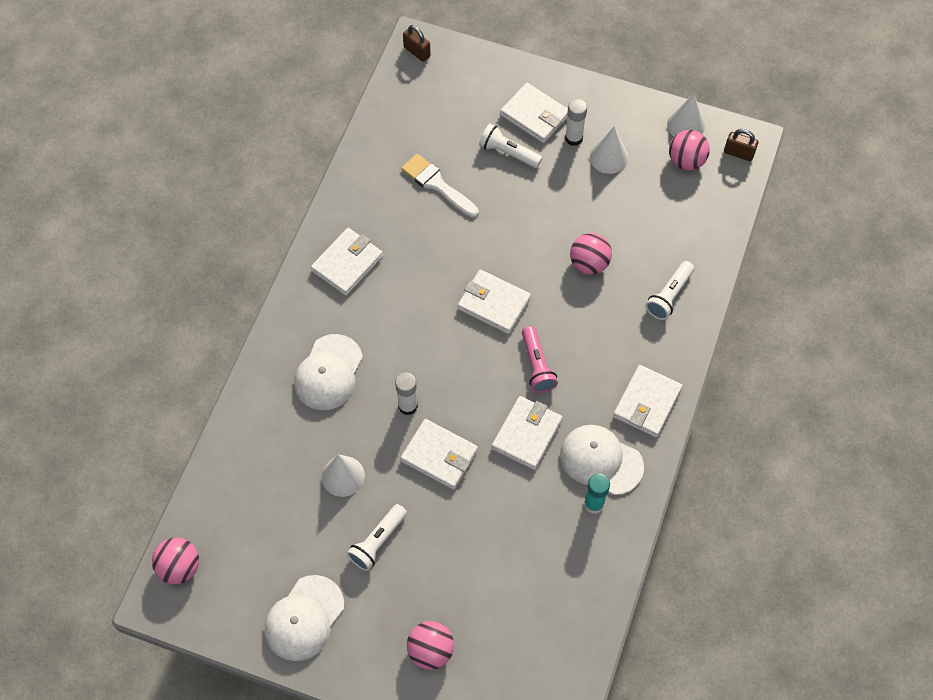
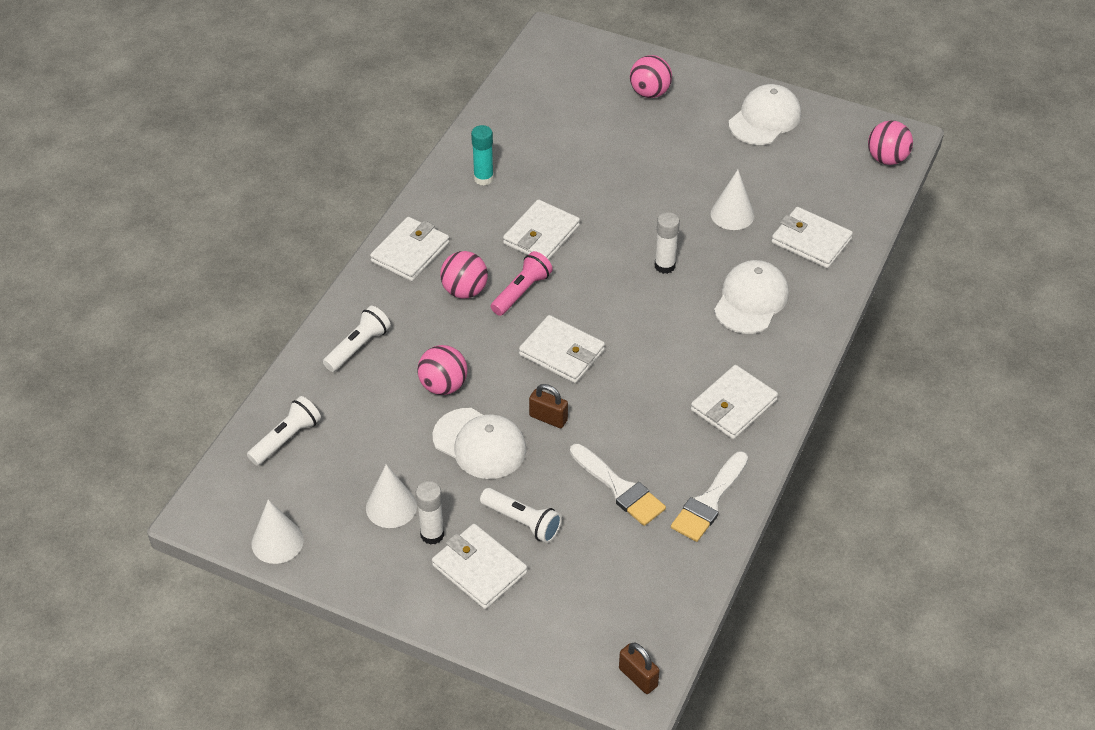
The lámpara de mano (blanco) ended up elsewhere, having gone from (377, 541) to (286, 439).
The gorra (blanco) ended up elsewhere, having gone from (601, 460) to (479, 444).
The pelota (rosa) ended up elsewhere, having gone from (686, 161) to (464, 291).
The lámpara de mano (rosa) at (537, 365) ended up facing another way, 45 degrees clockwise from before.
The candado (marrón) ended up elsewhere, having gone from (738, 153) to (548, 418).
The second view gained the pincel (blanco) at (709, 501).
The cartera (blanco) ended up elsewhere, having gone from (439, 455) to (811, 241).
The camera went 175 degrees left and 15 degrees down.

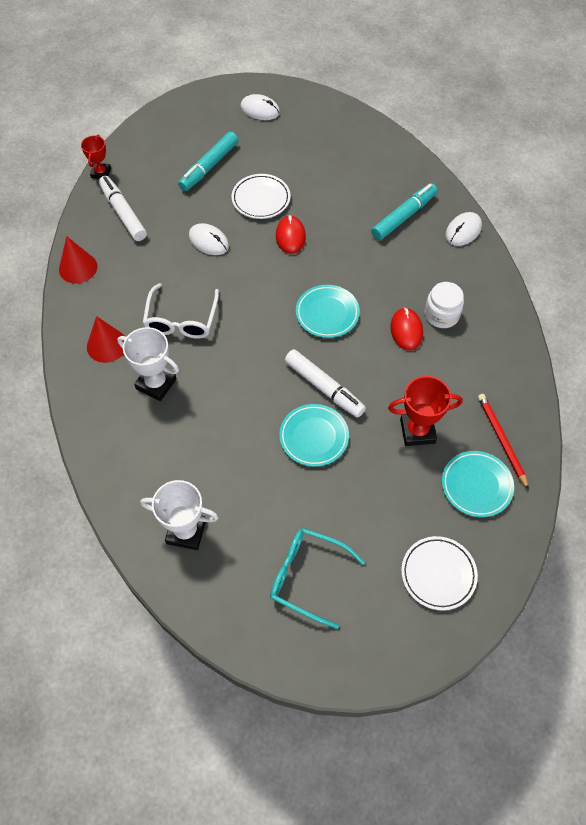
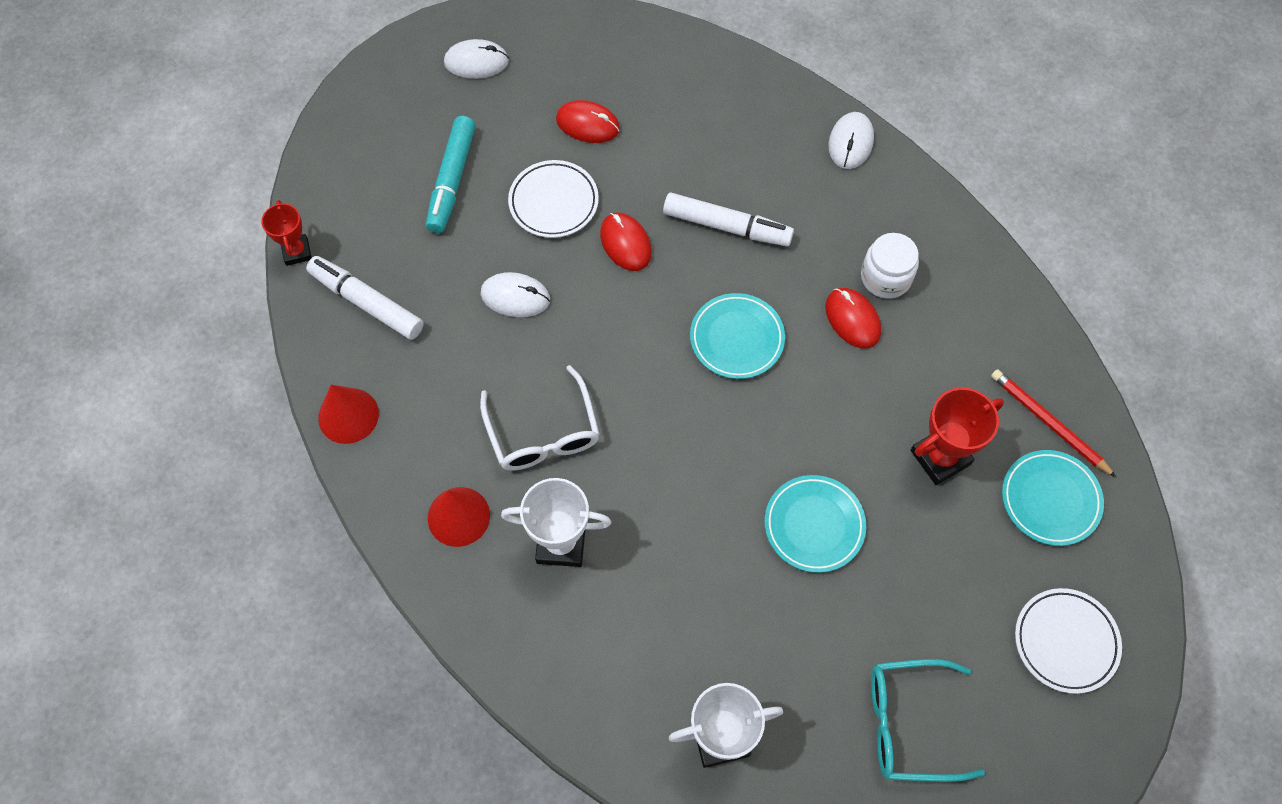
The second view gained the ratón (rojo) at (588, 124).
The rotulador (blanco) ended up elsewhere, having gone from (324, 387) to (727, 226).
The second view lost the rotulador (turquesa) at (404, 216).
The camera went 25 degrees left and 5 degrees up.

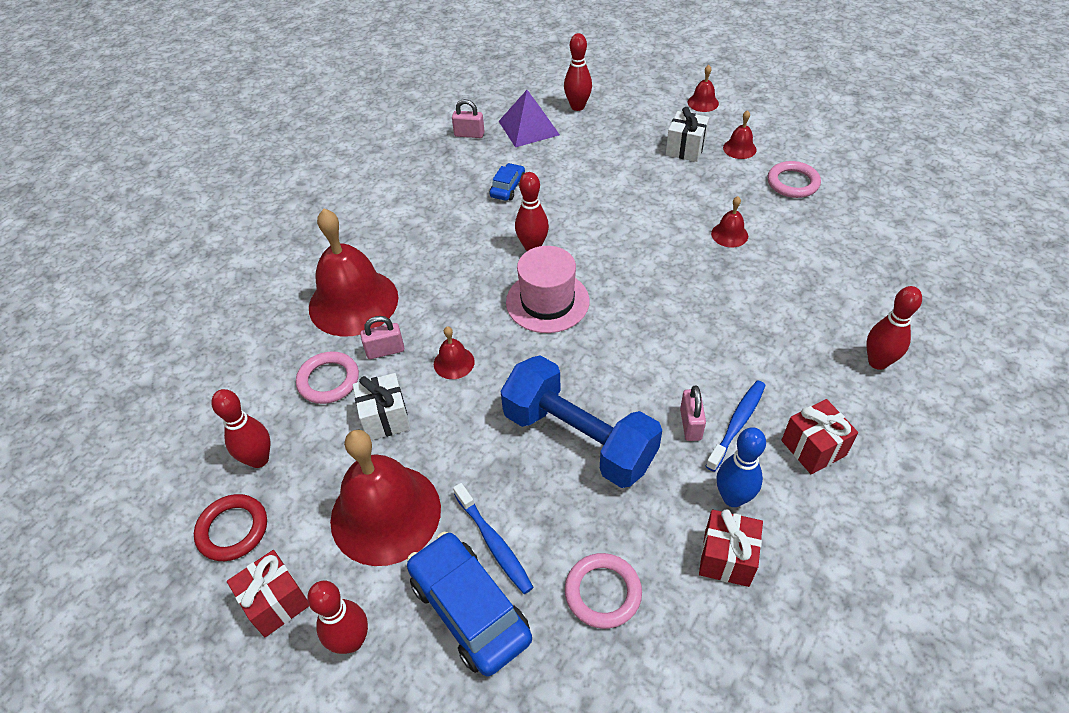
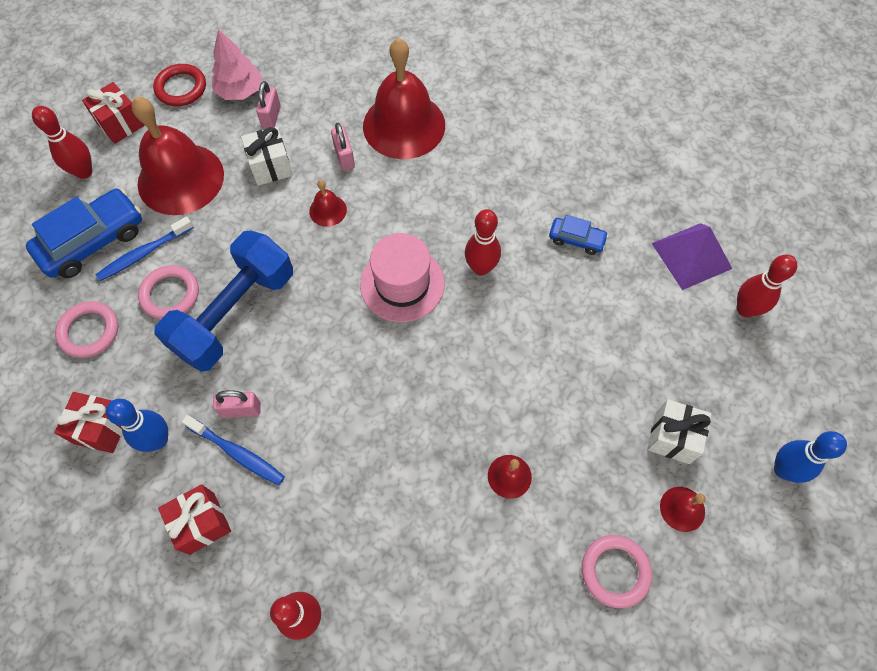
The anillo (rosa) ended up elsewhere, having gone from (328, 380) to (170, 294).
Where the bolo (rojo) stood at (259, 459), the árbol (rosa) came to stand at (240, 91).
The candado (rosa) ended up elsewhere, having gone from (469, 134) to (271, 117).
Where the campana (rojo) stood at (703, 102), the bolo (azul) came to stand at (783, 469).
The camera went 85 degrees right and 15 degrees up.

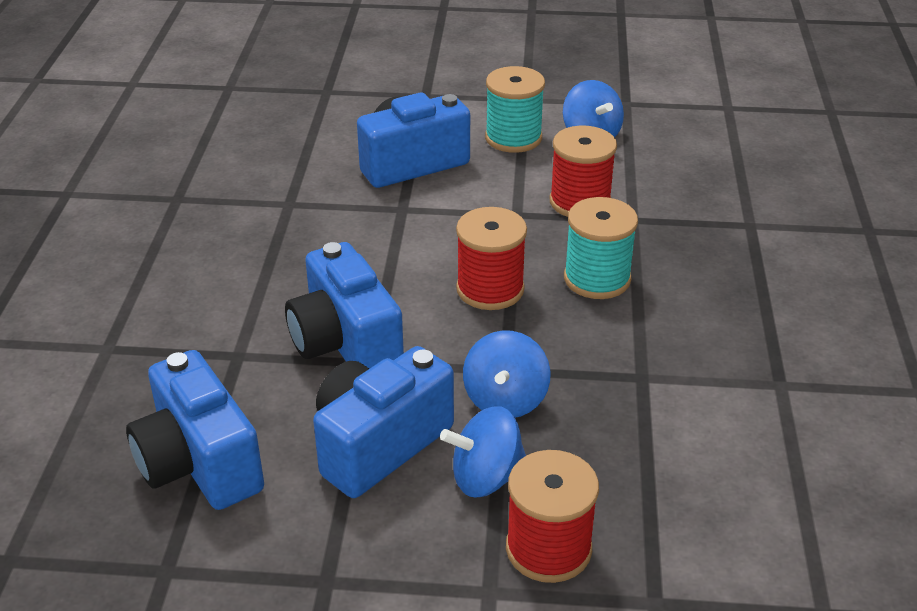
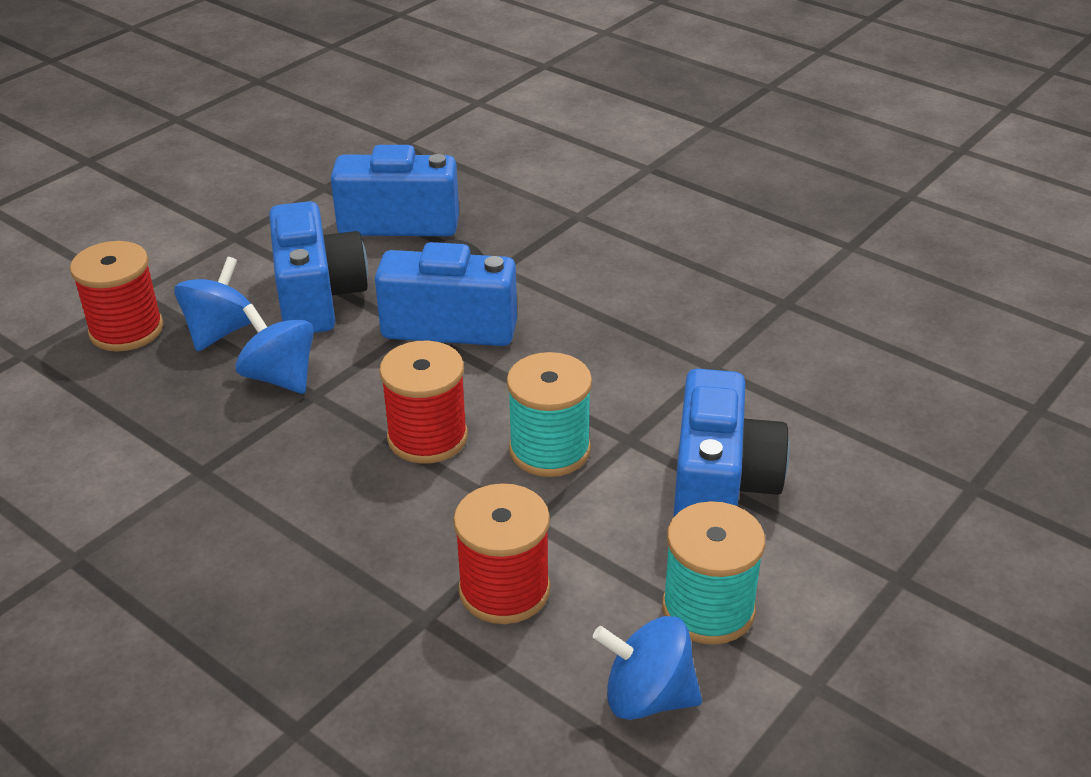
The carrete (turquesa) ended up elsewhere, having gone from (597, 279) to (549, 450).
The camera went 125 degrees right and 0 degrees up.

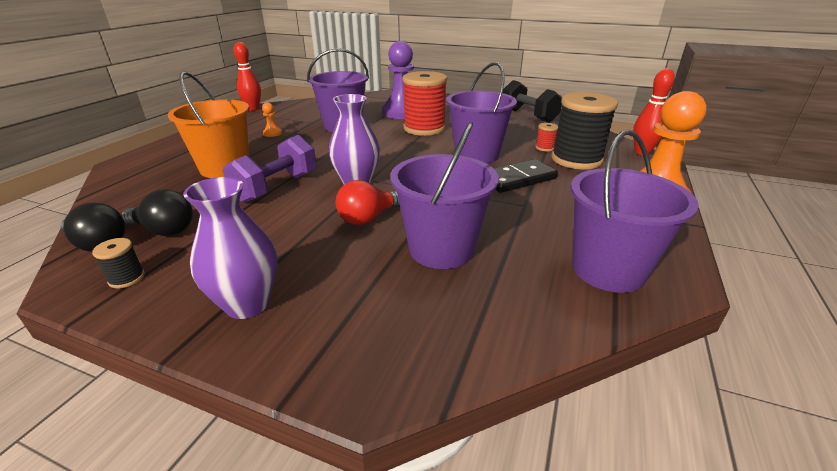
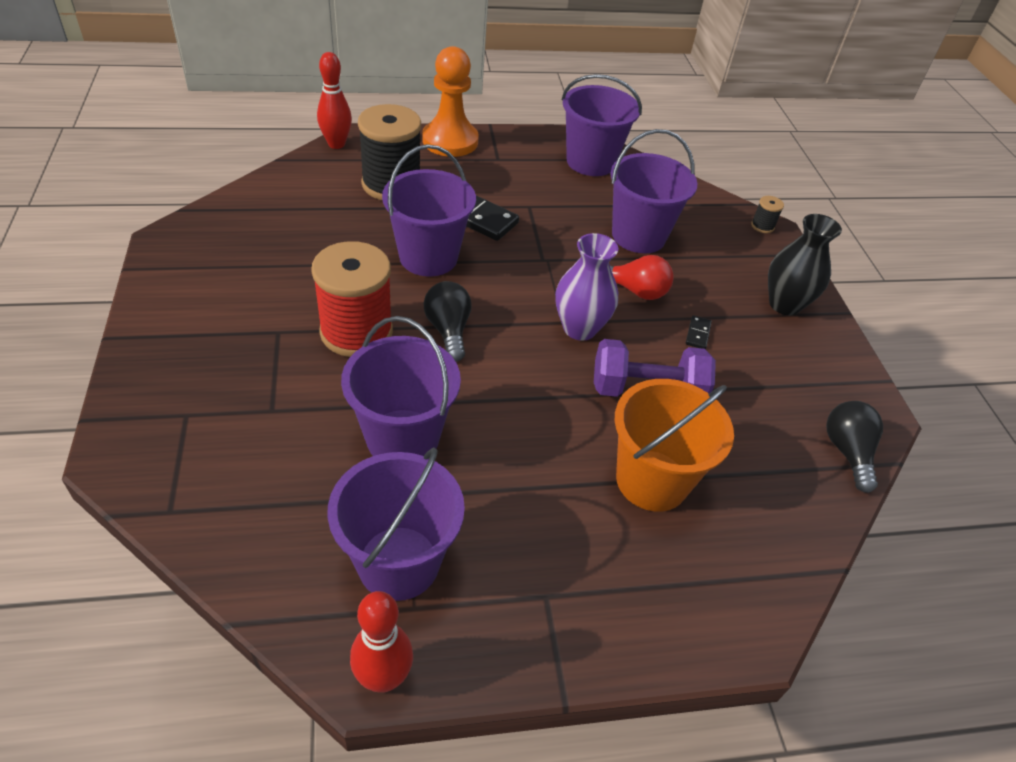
The second view gained the balde (morado) at (398, 562).
The bombilla (negro) ended up elsewhere, having gone from (164, 230) to (448, 330).
The second view gained the ficha de dominó (negro) at (698, 334).
The carrete (negro) ended up elsewhere, having gone from (127, 278) to (762, 226).
What was the florero (morado) at (247, 304) turned into the florero (negro) at (784, 304).
The second view lost the peón (naranja) at (272, 133).
The second view lost the peón (morado) at (401, 112).
The second view lost the mancuerna (negro) at (528, 115).
The second view lost the carrete (rojo) at (544, 148).
The camera went 125 degrees left and 15 degrees up.

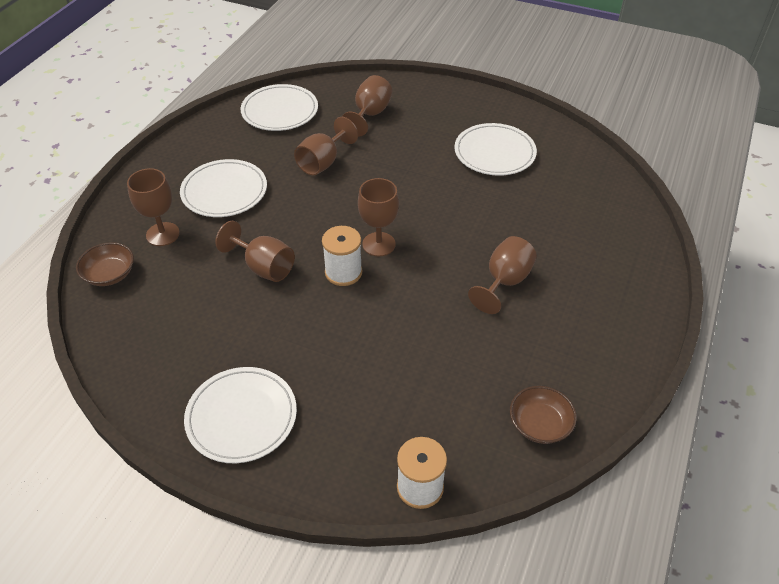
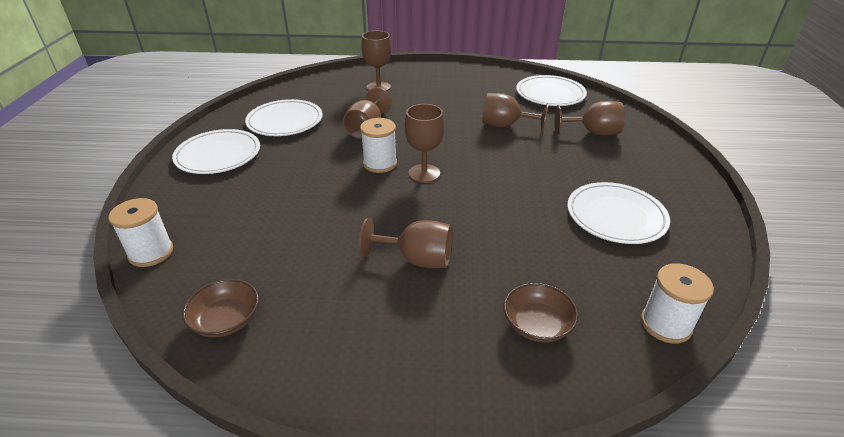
The plato (blanco) ended up elsewhere, having gone from (224, 191) to (285, 121).
The cuenco (marrón) ended up elsewhere, having gone from (109, 274) to (537, 324).
The second view gained the carrete (blanco) at (665, 324).
The camera went 70 degrees right and 10 degrees down.

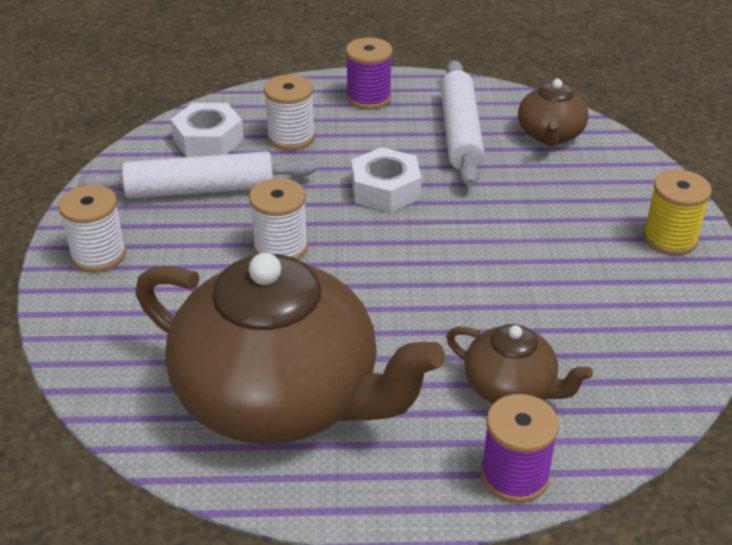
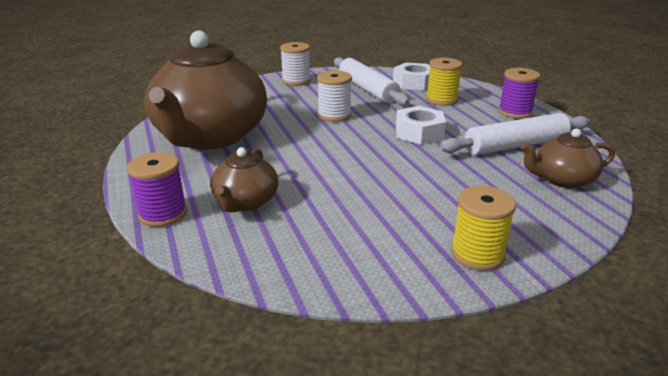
What was the carrete (blanco) at (291, 137) turned into the carrete (amarillo) at (441, 100).
The camera went 70 degrees right and 10 degrees down.

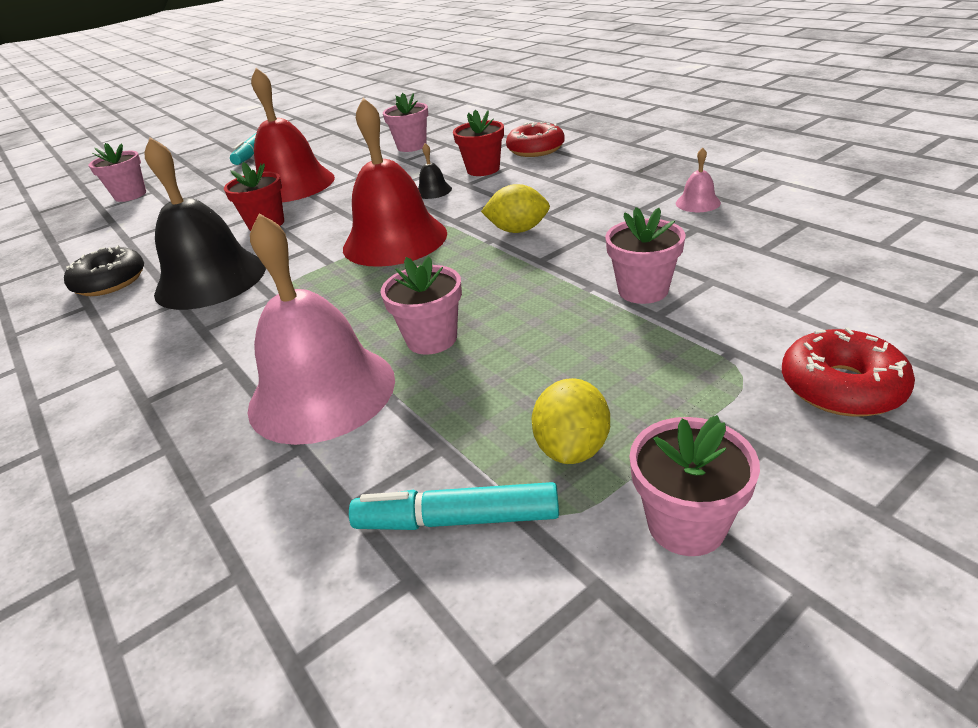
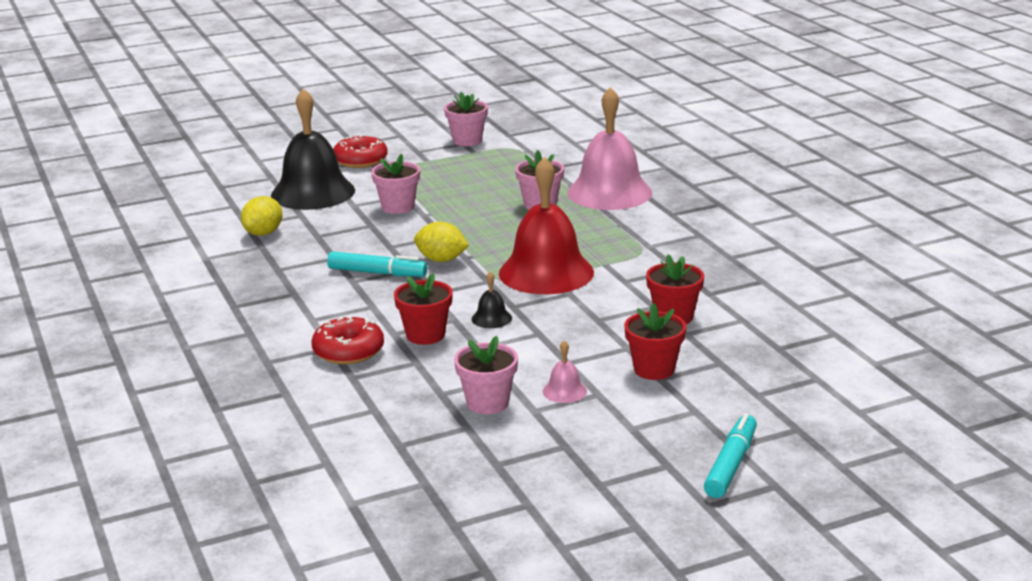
The limón (amarillo) ended up elsewhere, having gone from (572, 448) to (263, 233).
The campana (negro) ended up elsewhere, having gone from (211, 279) to (313, 192).
The rotulador (turquesa) ended up elsewhere, having gone from (457, 519) to (377, 273).
The campana (rosa) ended up elsewhere, having gone from (698, 203) to (564, 391).
Where the campana (rojo) stood at (292, 185), the maceta (rojo) came to stand at (654, 369).
The second view lost the rosquilla (negro) at (110, 282).
The second view lost the maceta (rosa) at (130, 195).
The camera went 170 degrees left and 10 degrees down.

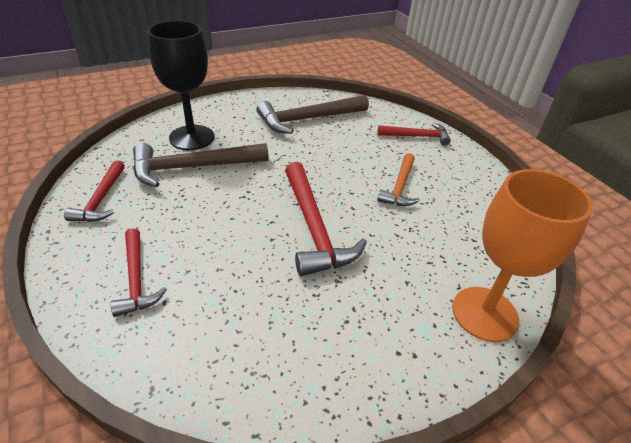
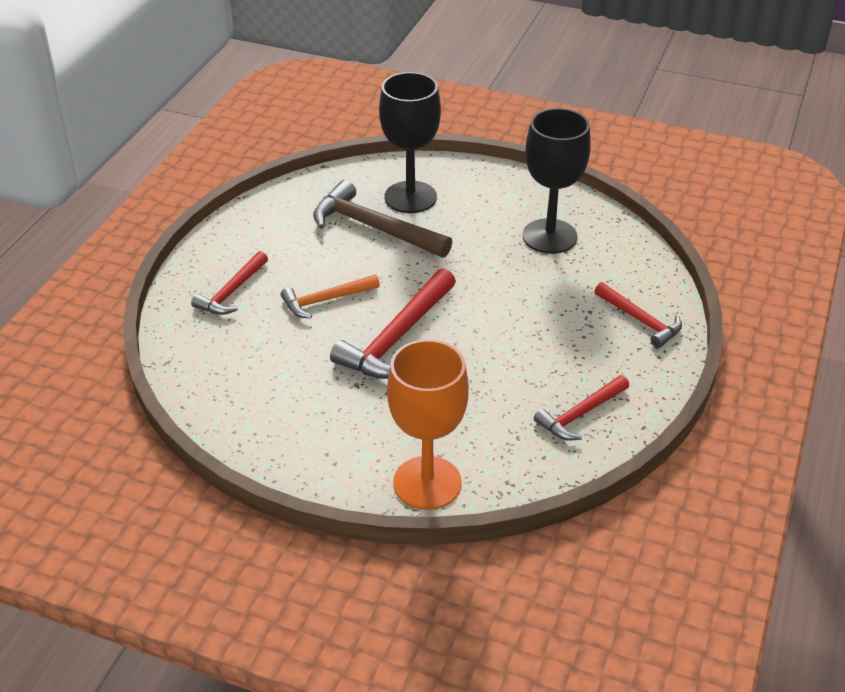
The martillo (naranja) ended up elsewhere, having gone from (400, 187) to (326, 300).
Where the martillo (marrón) stood at (308, 119), the copa (negro) came to stand at (549, 236).
The martillo (rojo) ended up elsewhere, having gone from (101, 199) to (580, 414).
The camera went 50 degrees right and 0 degrees up.

